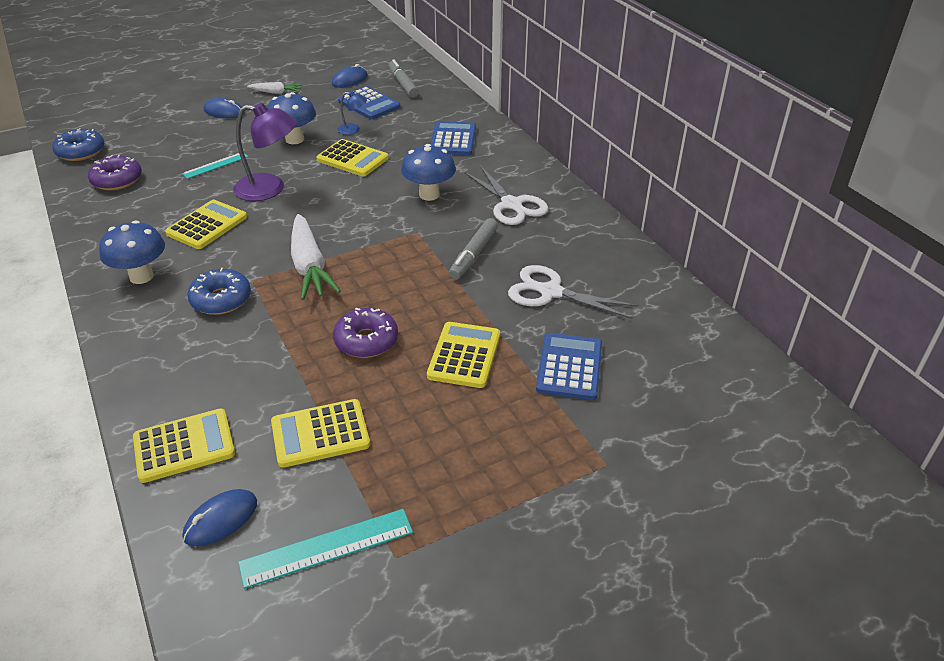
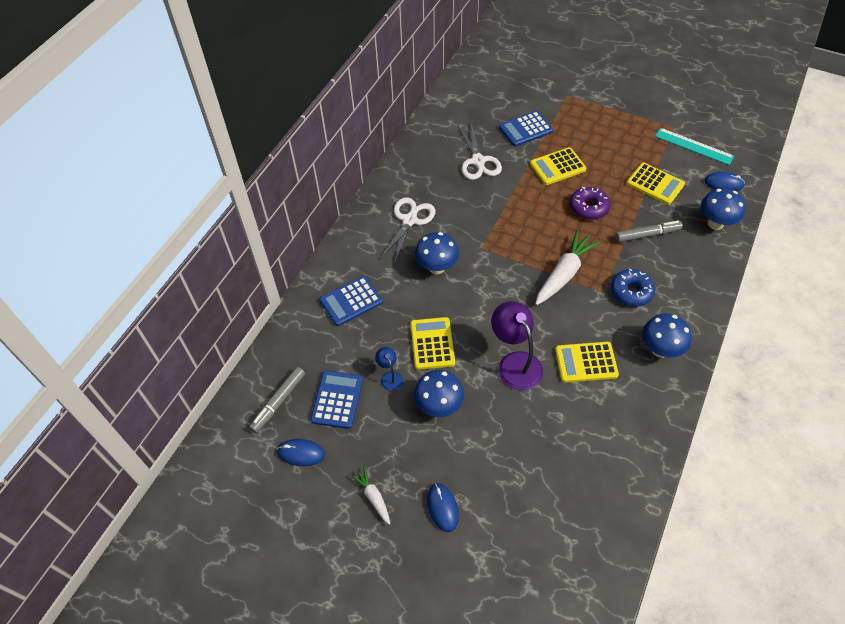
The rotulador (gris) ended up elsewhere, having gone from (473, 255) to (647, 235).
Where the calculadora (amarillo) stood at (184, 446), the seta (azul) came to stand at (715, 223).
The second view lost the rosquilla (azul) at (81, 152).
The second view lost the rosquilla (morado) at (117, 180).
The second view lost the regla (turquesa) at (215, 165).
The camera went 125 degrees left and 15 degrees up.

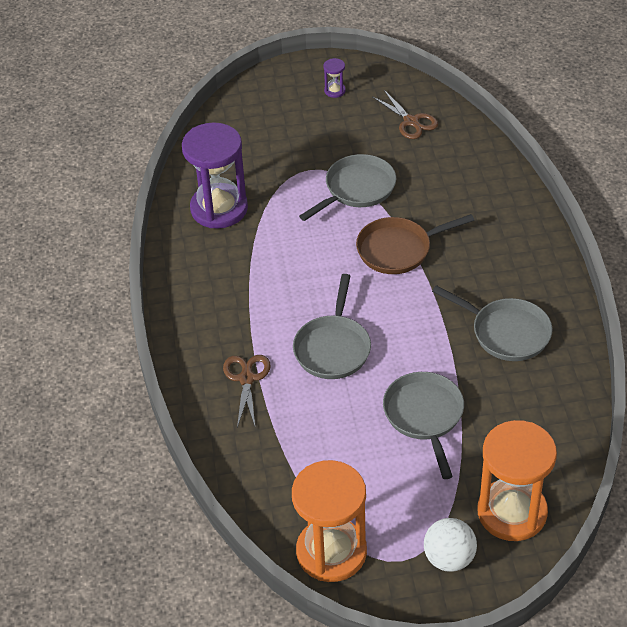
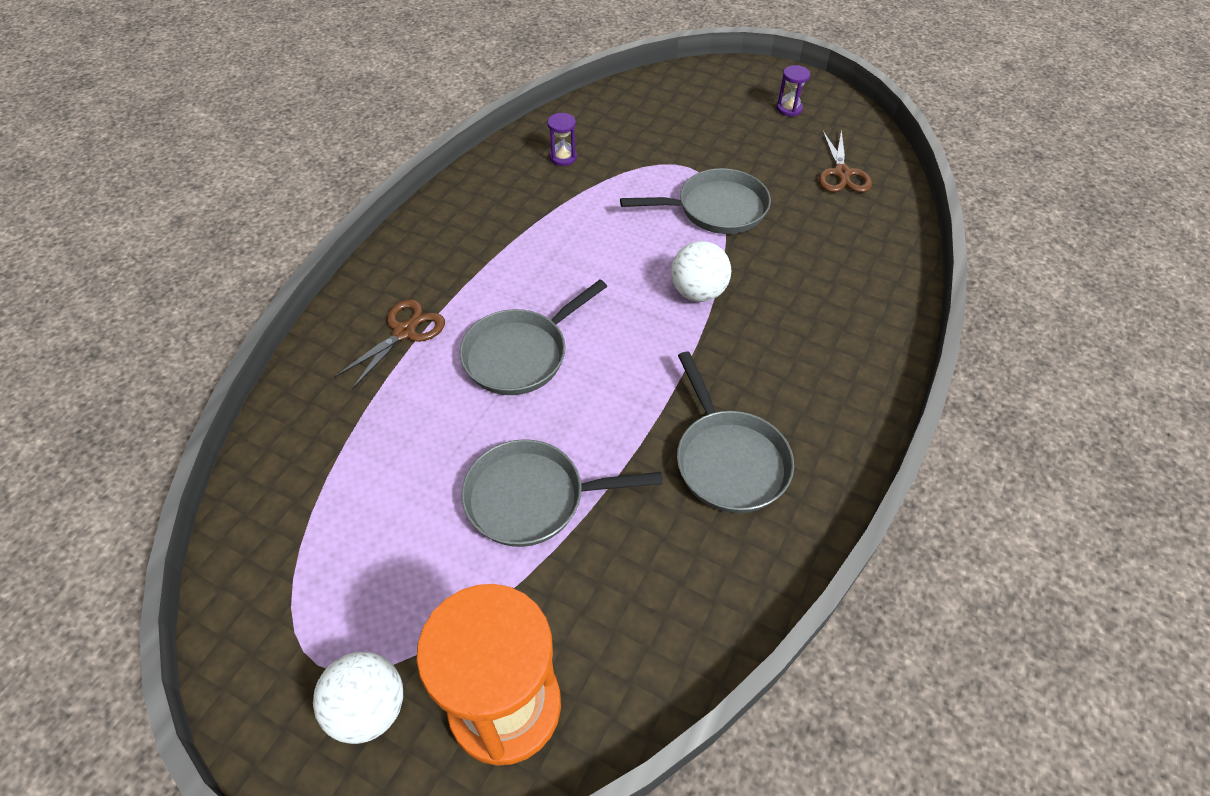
The sartén (gris) at (424, 416) ended up facing another way, 120 degrees counterclockwise from before.
The size of the reloj de arena (morado) at (219, 208) changed by a factor of 0.40.
Where the sartén (marrón) stood at (398, 249), the pelota (blanco) came to stand at (698, 292).
The second view lost the reloj de arena (naranja) at (331, 552).
The camera went 35 degrees right and 5 degrees up.

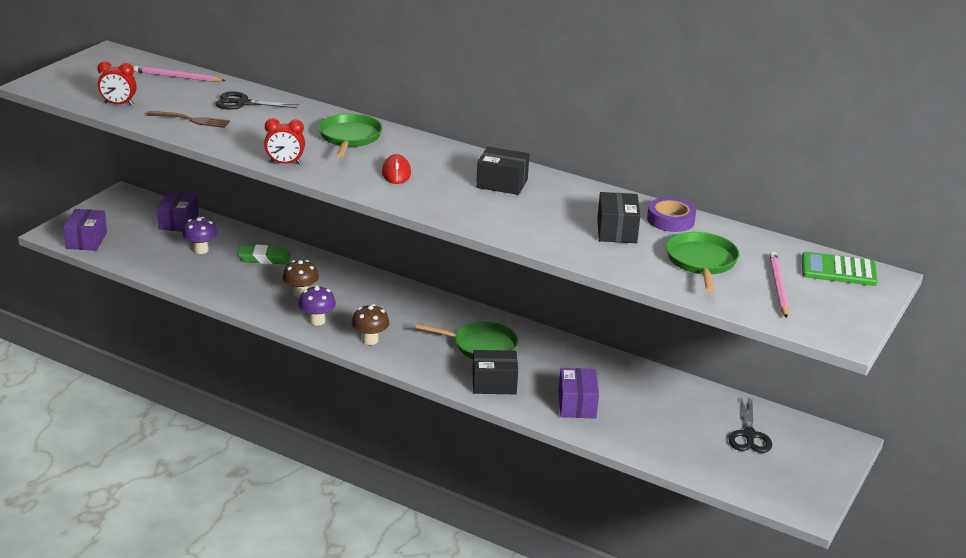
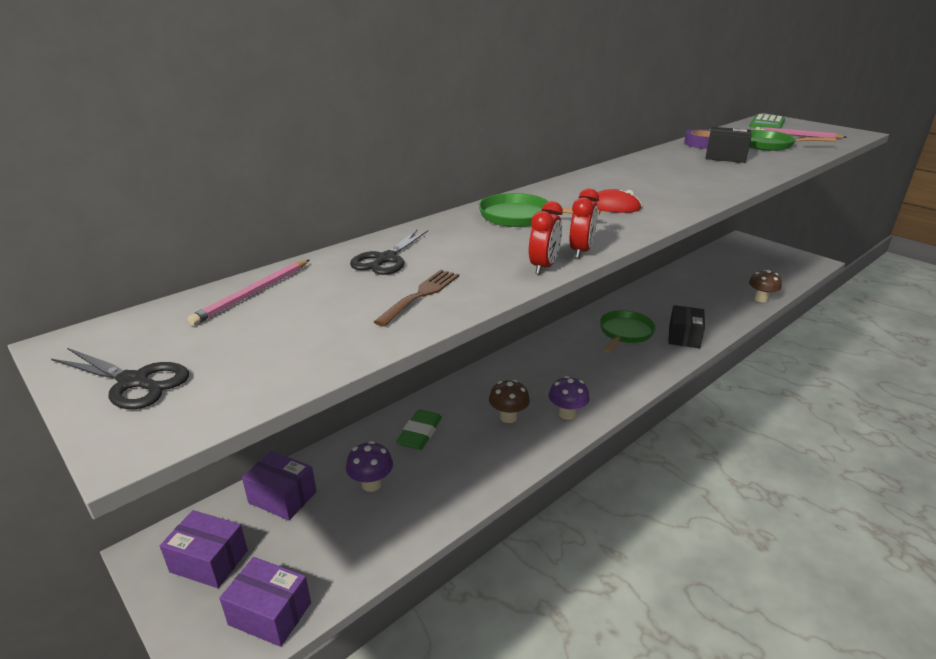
The tijeras (negro) ended up elsewhere, having gone from (749, 435) to (134, 382).
The caja (morado) ended up elsewhere, having gone from (577, 405) to (209, 561).
The despertador (rojo) ended up elsewhere, having gone from (119, 104) to (543, 267).
The seta (marrón) ended up elsewhere, having gone from (370, 340) to (761, 299).
The second view lost the caja (negro) at (502, 183).
The camera went 70 degrees left and 0 degrees up.

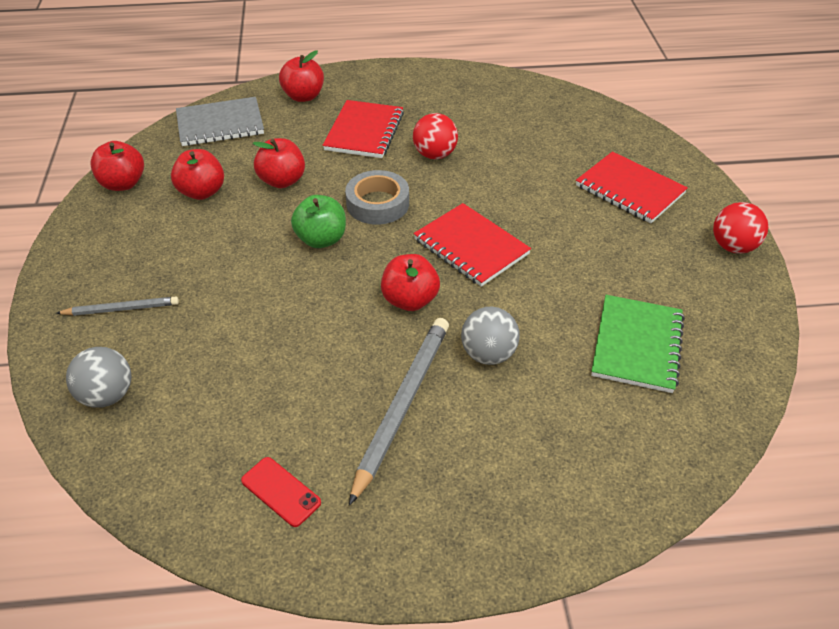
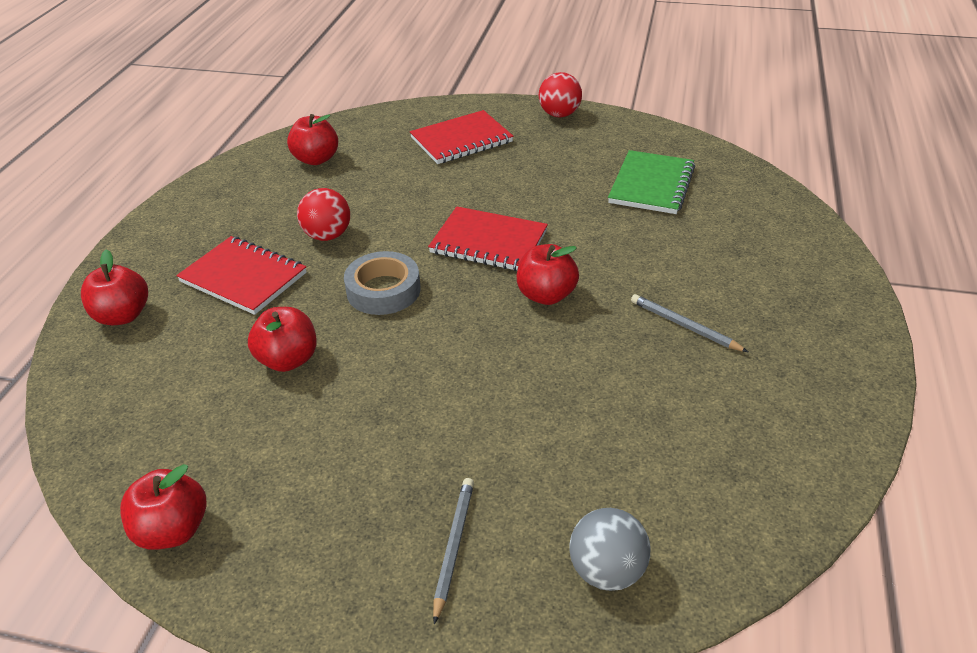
The manzana (rojo) ended up elsewhere, having gone from (202, 192) to (316, 159).
The cuaderno (rojo) at (471, 247) ended up facing another way, 45 degrees clockwise from before.
The cuaderno (verde) at (637, 345) ended up facing another way, 75 degrees clockwise from before.
The size of the lápiz (gris) at (402, 406) changed by a factor of 0.55.
The second view lost the cuaderno (gris) at (220, 124).
The second view lost the móvil (rojo) at (281, 491).
The second view lost the manzana (verde) at (321, 239).
The second view lost the pelota (gris) at (488, 354).
The camera went 70 degrees left and 5 degrees down.

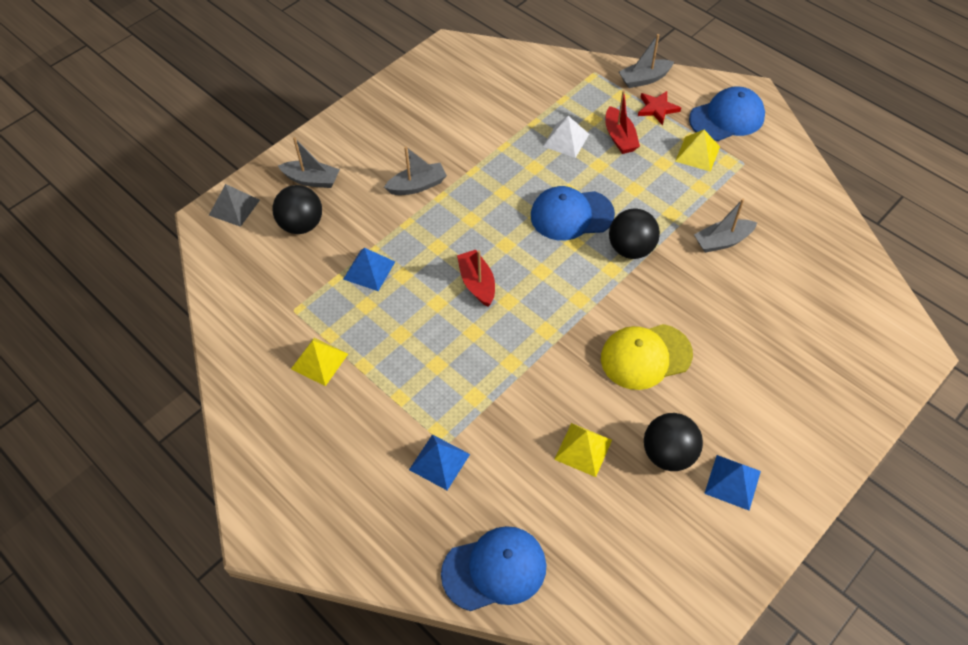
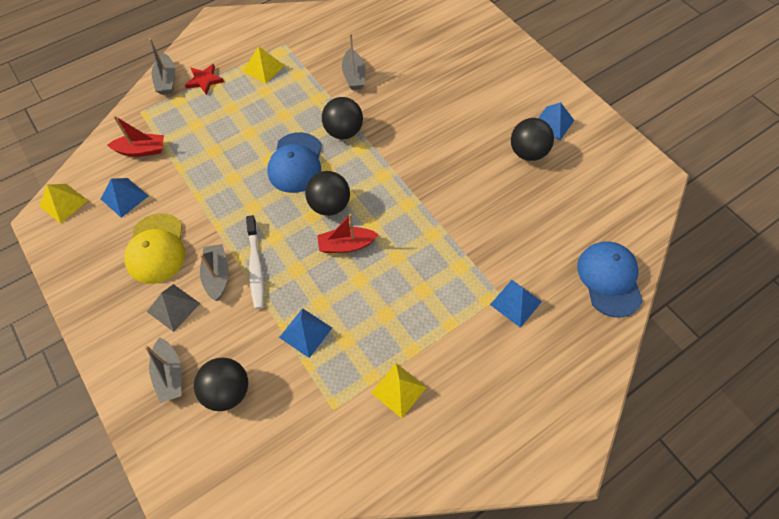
The pirámide (amarillo) ended up elsewhere, having gone from (583, 449) to (63, 203).
The second view gained the pirámide (azul) at (124, 197).
The barco (rojo) ended up elsewhere, having gone from (619, 137) to (141, 150).
The gorra (amarillo) ended up elsewhere, having gone from (645, 356) to (156, 248).
The barco (gris) at (312, 180) ended up facing another way, 135 degrees clockwise from before.
The pirámide (gris) ended up elsewhere, having gone from (234, 207) to (173, 307).
The second view gained the cepillo de dientes (blanco) at (256, 266).
The second view gained the pelota (negro) at (329, 205).
The second view lost the pirámide (blanco) at (566, 140).
The second view lost the gorra (azul) at (727, 118).
The camera went 80 degrees left and 5 degrees up.

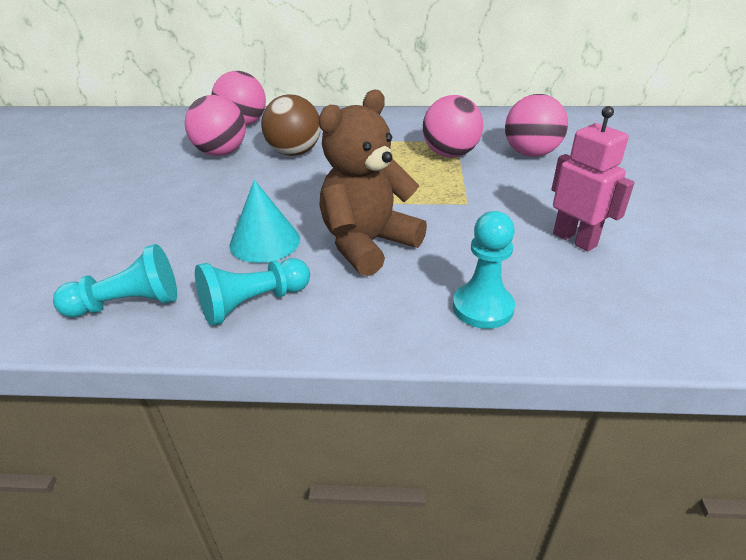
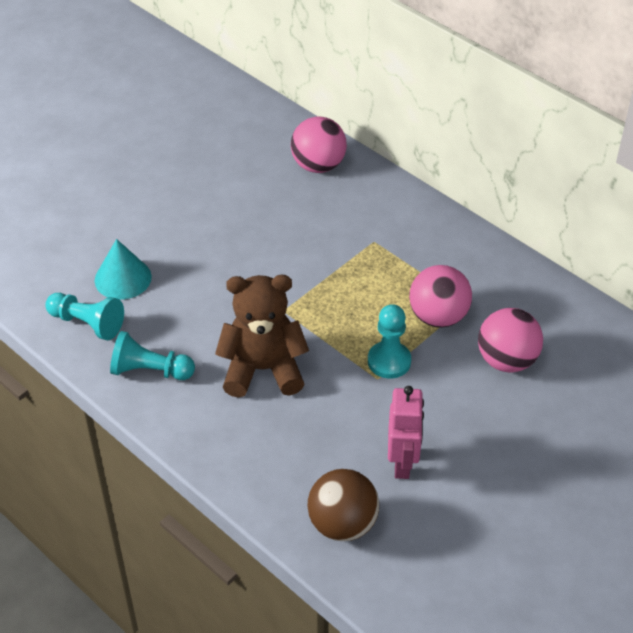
The cono (turquesa) ended up elsewhere, having gone from (265, 242) to (123, 278).
The pelota (marrón) ended up elsewhere, having gone from (294, 153) to (342, 524).
The peón (turquesa) ended up elsewhere, having gone from (482, 307) to (389, 361).
The second view lost the pelota (rosa) at (221, 153).
The camera went 40 degrees right and 10 degrees up.

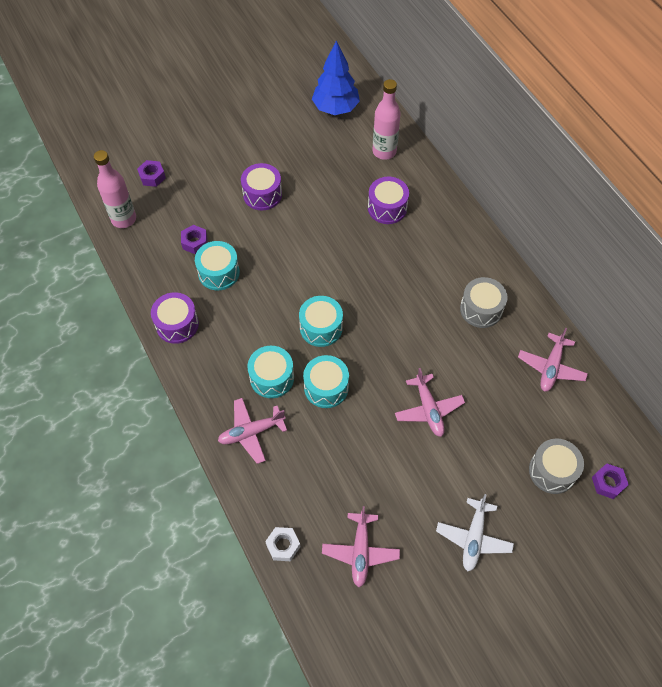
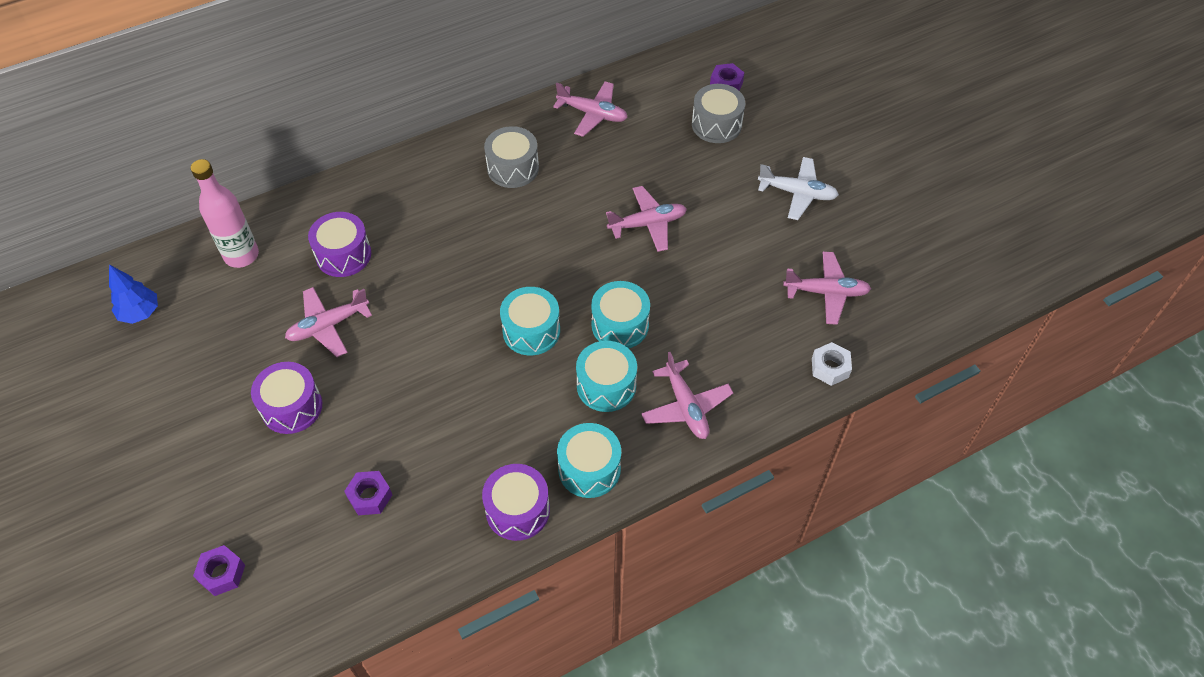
The size of the árbol (azul) at (335, 108) changed by a factor of 0.61.
The second view gained the avión (rosa) at (328, 326).
The tambor (turquesa) ended up elsewhere, having gone from (219, 272) to (589, 469).
The second view lost the botella (rosa) at (124, 219).
The camera went 90 degrees left and 5 degrees down.

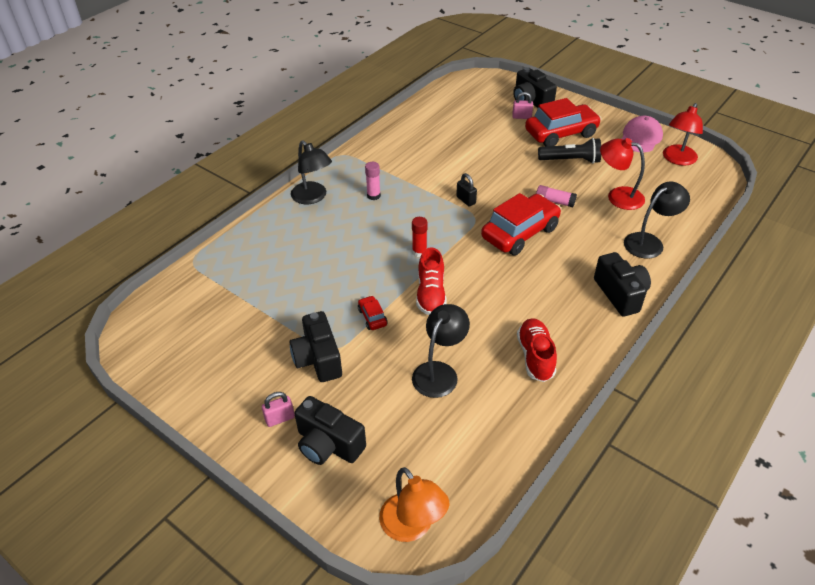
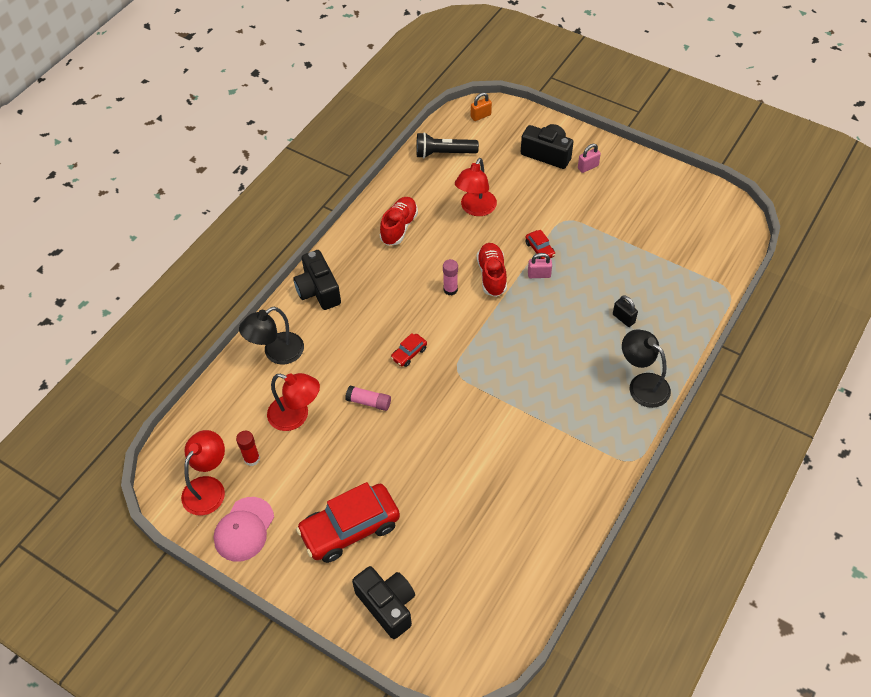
The barra de pegamento (rojo) ended up elsewhere, having gone from (419, 252) to (252, 459).
The zapato (rojo) at (535, 357) ended up facing another way, 150 degrees counterclockwise from before.
The size of the coche (rojo) at (520, 233) changed by a factor of 0.44.
The lámpara de mano (negro) ended up elsewhere, having gone from (570, 160) to (444, 153).
The barra de pegamento (rosa) ended up elsewhere, having gone from (373, 196) to (450, 289).
What was the lámpara (negro) at (439, 372) turned into the lámpara (rojo) at (475, 209).
Where the lámpara (naranja) stood at (412, 527), the candado (naranja) came to stand at (480, 116).
The candado (rosa) ended up elsewhere, having gone from (521, 117) to (539, 274).
The candado (negro) ended up elsewhere, having gone from (466, 200) to (623, 318).
The second view lost the cámara (negro) at (318, 359).
The camera went 175 degrees right and 10 degrees up.

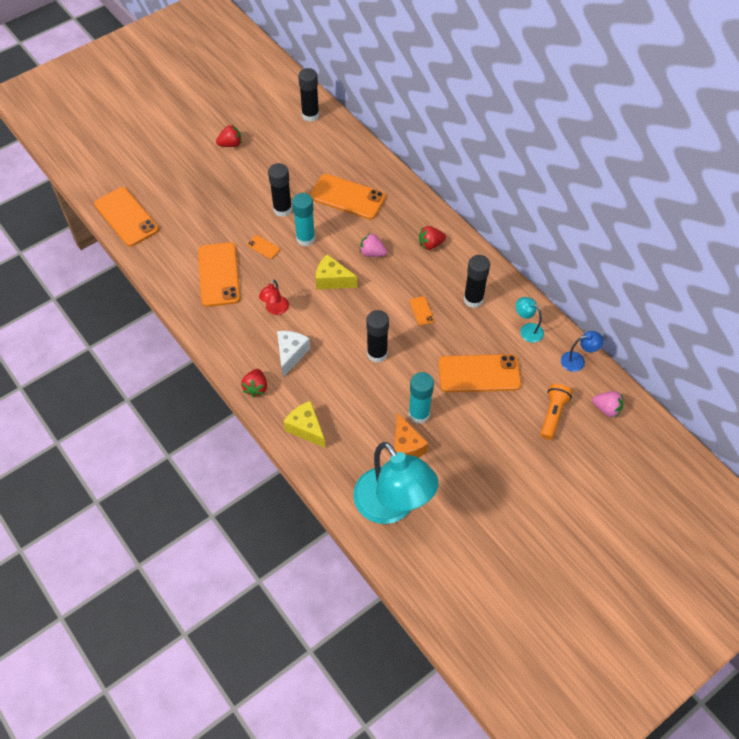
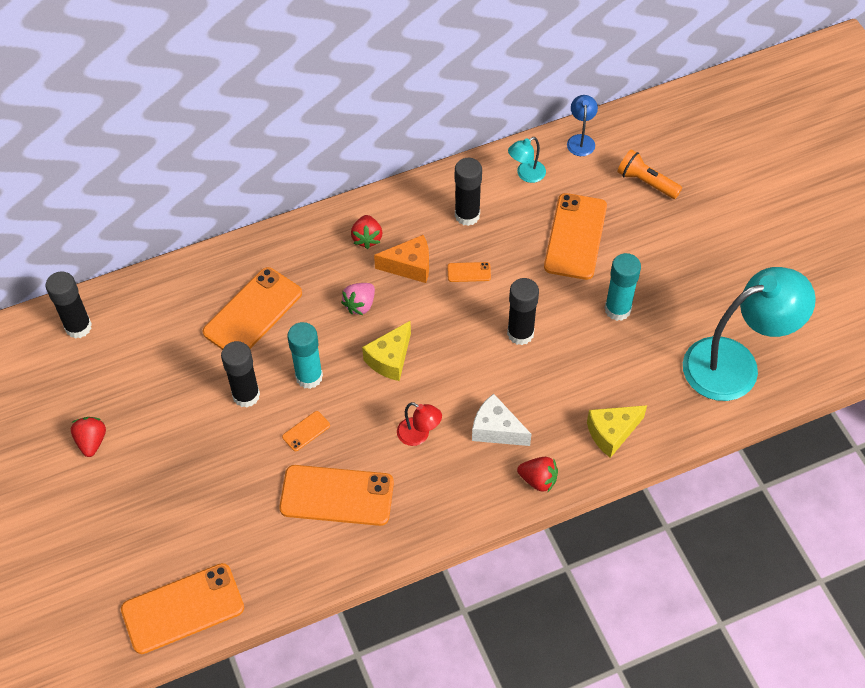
The queso (naranja) ended up elsewhere, having gone from (406, 446) to (410, 266).
The second view lost the fresa (rosa) at (606, 409).
The camera went 75 degrees left and 0 degrees up.

